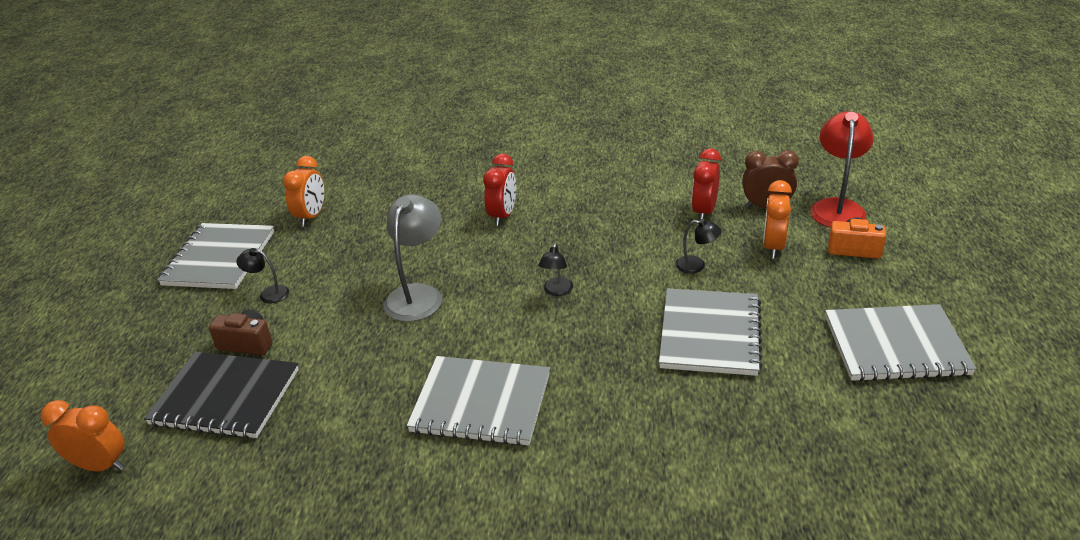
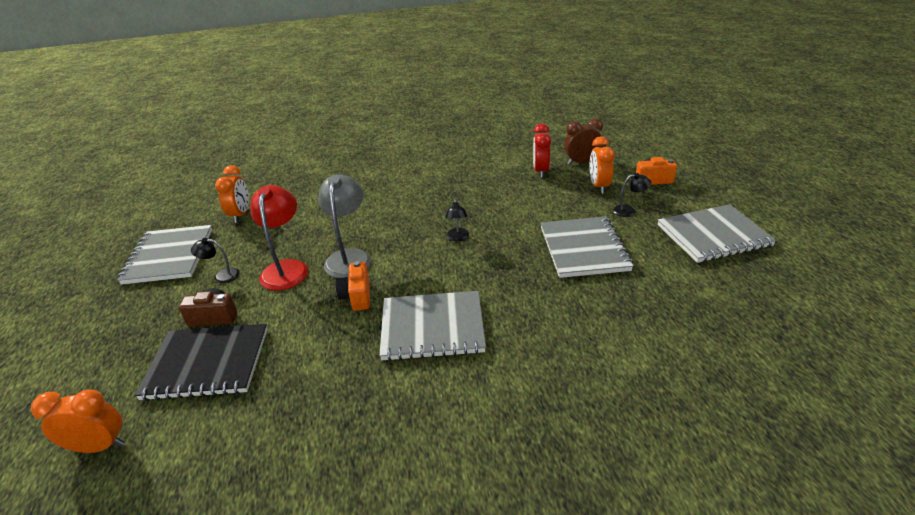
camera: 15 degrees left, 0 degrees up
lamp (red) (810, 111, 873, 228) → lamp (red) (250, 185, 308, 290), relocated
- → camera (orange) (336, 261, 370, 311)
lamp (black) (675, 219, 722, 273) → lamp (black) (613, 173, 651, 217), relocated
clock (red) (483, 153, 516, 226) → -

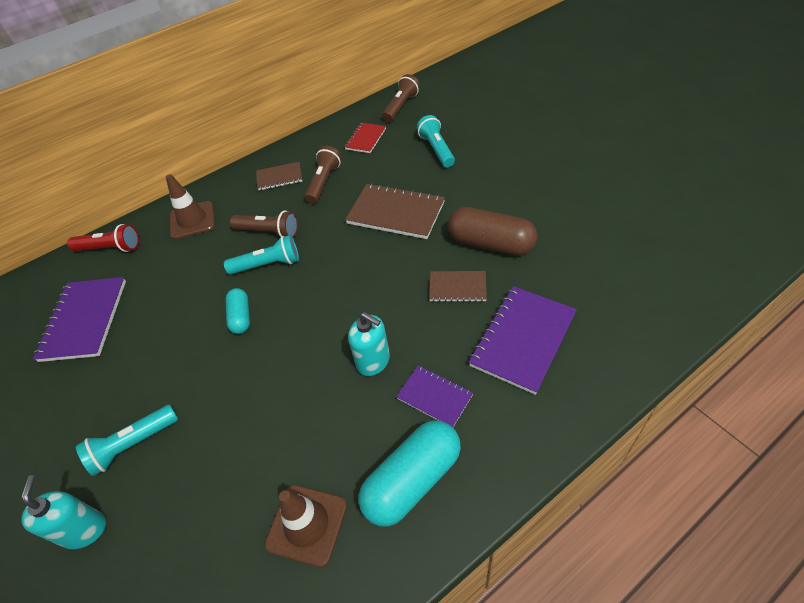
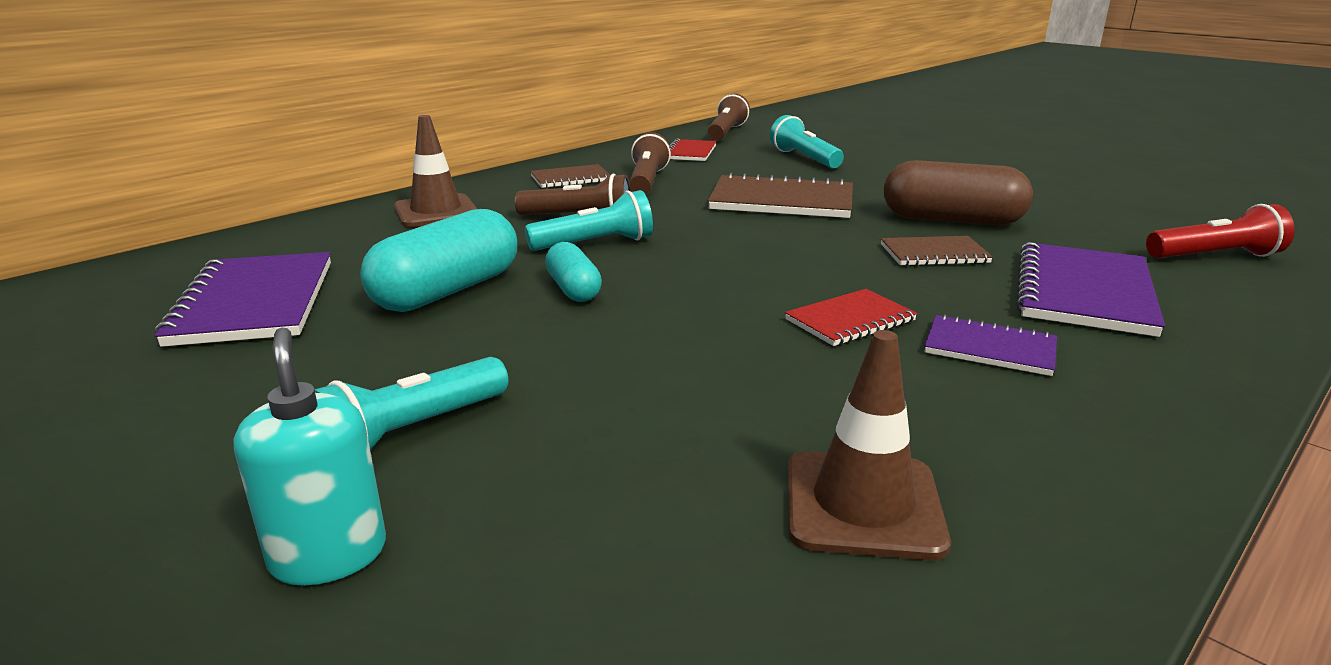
camera: 15 degrees left, 25 degrees down
capsule (turquoise) (358, 420, 461, 526) → capsule (turquoise) (360, 209, 517, 312), relocated
soap dispenser (turquoise) (348, 312, 390, 376) → notebook (red) (785, 289, 917, 346)
flashlight (red) (67, 224, 139, 252) → flashlight (red) (1146, 204, 1294, 258), relocated

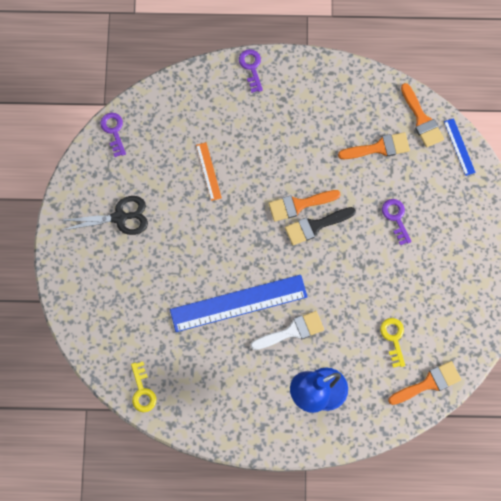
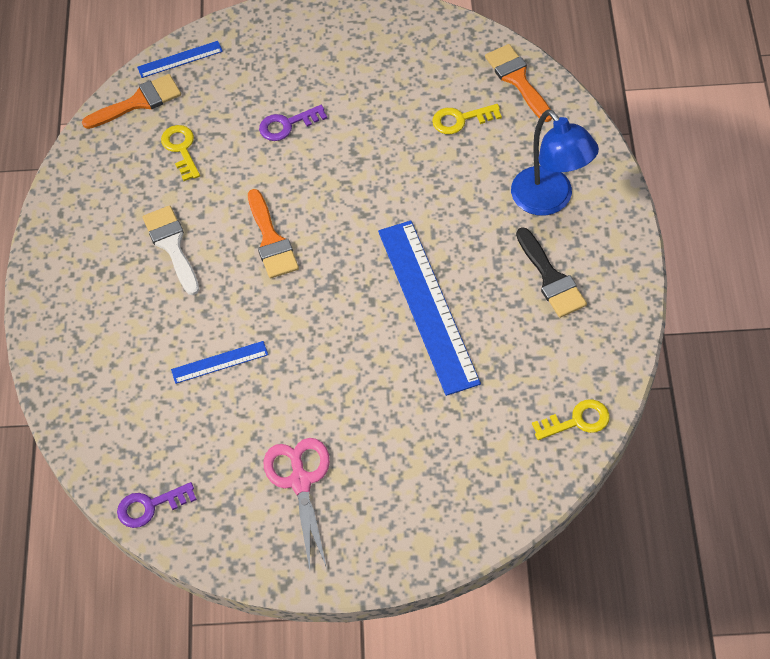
camera: 90 degrees left, 15 degrees down
brush (white) (250, 311, 324, 350) → brush (white) (142, 205, 199, 295), relocated
brush (orange) (338, 132, 410, 159) → key (yellow) (161, 125, 200, 181)
ruler (orange) (196, 142, 222, 201) → ruler (blue) (171, 341, 268, 384)
scissors (black) (59, 196, 148, 235) → scissors (pink) (263, 438, 330, 570)
brush (black) (285, 207, 356, 245) → brush (black) (516, 227, 587, 318), relocated
key (purple) (239, 49, 263, 93) → -

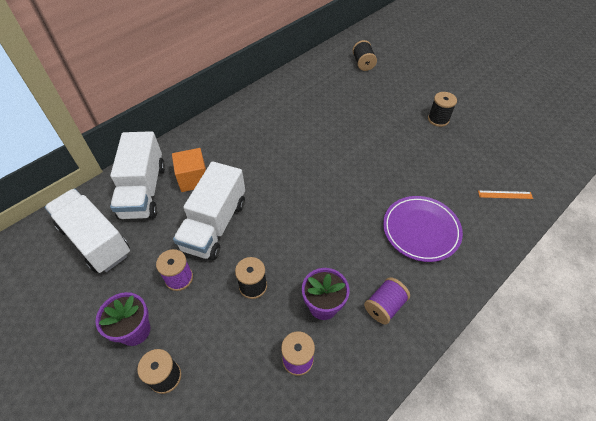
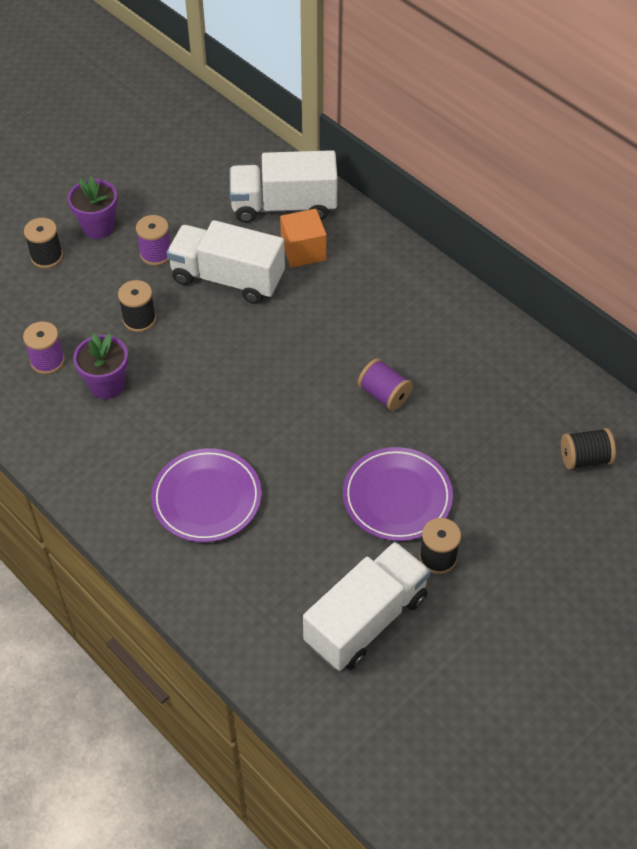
camera: 90 degrees right, 0 degrees up
truck (white) (45, 188, 130, 273) → truck (white) (303, 542, 430, 671), relocated
- → plate (purple) (343, 447, 453, 541)
spool (purple) (364, 277, 410, 324) → spool (purple) (358, 358, 413, 411), relocated
ruler (orange) (478, 190, 533, 199) → -

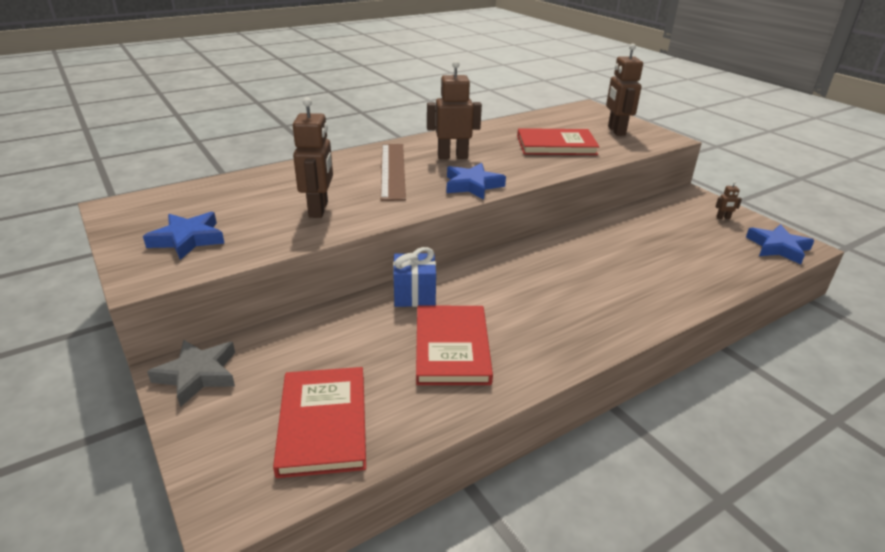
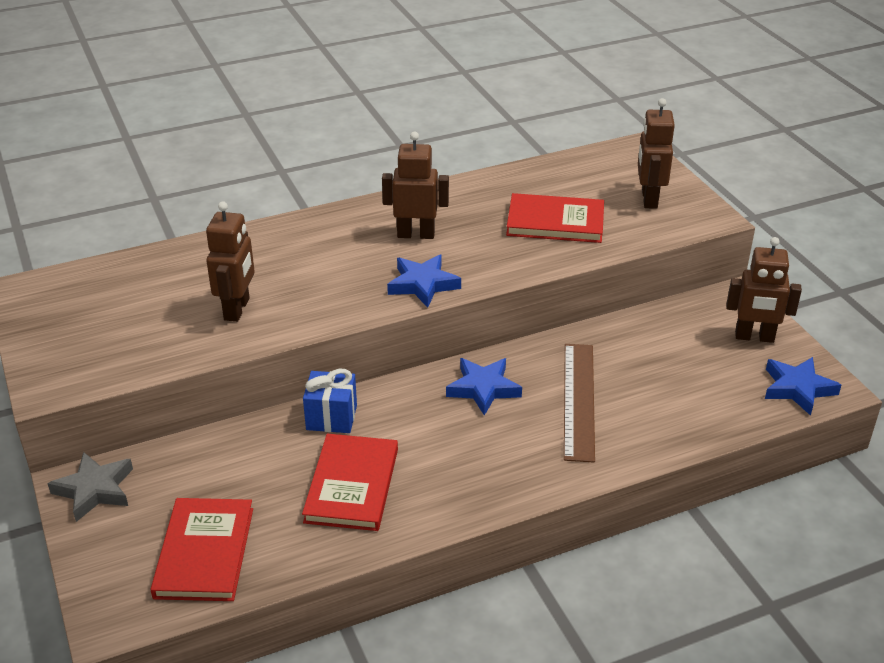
camera: 10 degrees right, 5 degrees up
star (blue) (143, 212, 225, 260) → star (blue) (446, 358, 522, 416), relocated
ruler (brown) (381, 144, 406, 201) → ruler (brown) (564, 344, 595, 462), relocated
robot (brown) (716, 181, 742, 219) → robot (brown) (726, 237, 802, 343), x2.31

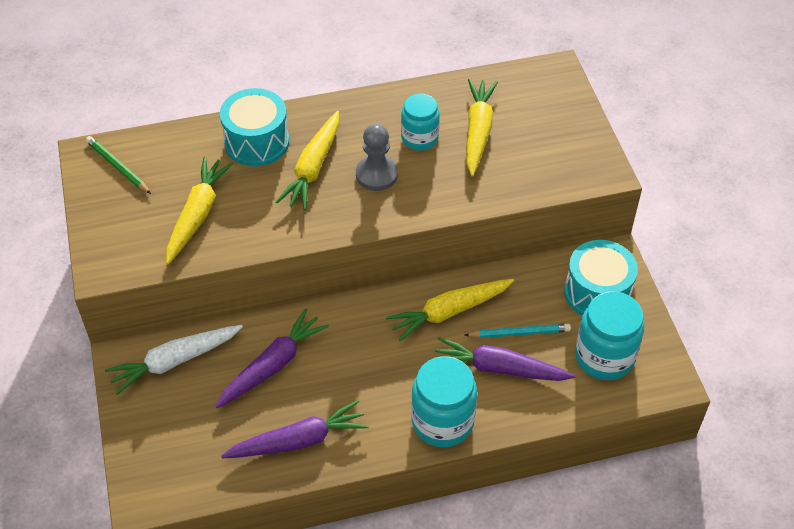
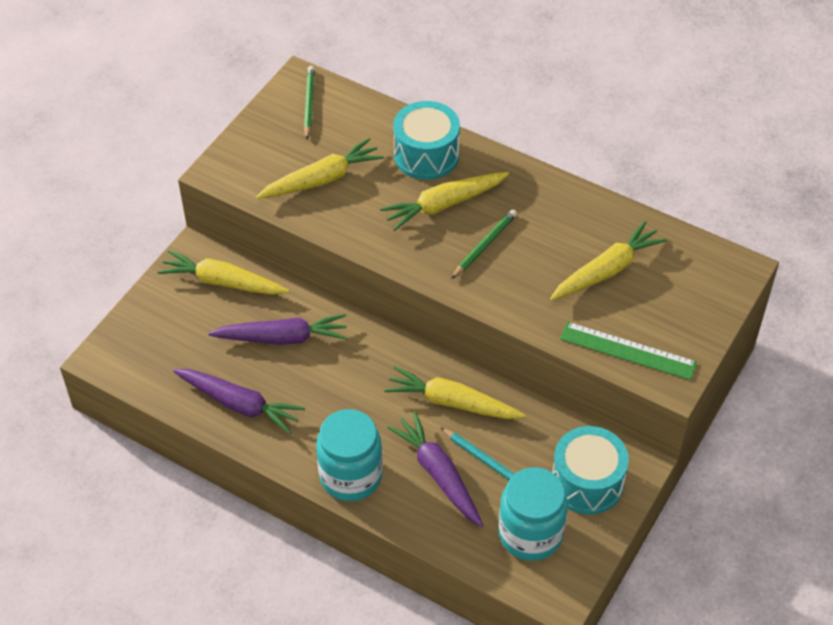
camera: 45 degrees right, 0 degrees up
carrot (white) (105, 325, 243, 395) → carrot (yellow) (157, 250, 289, 295)
pawn (grey) (356, 124, 398, 191) → pencil (green) (451, 210, 517, 279)
- → ruler (green) (560, 322, 697, 380)
jar (turquoise) (401, 93, 440, 151) → -

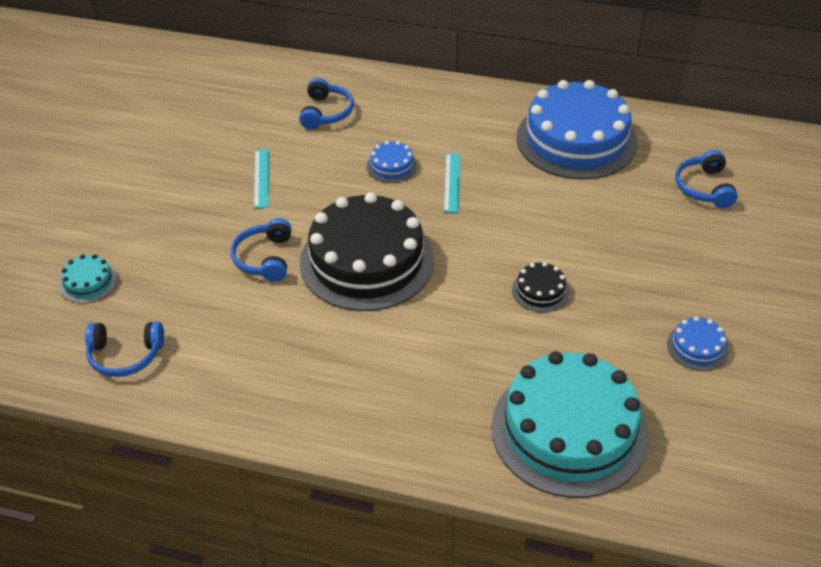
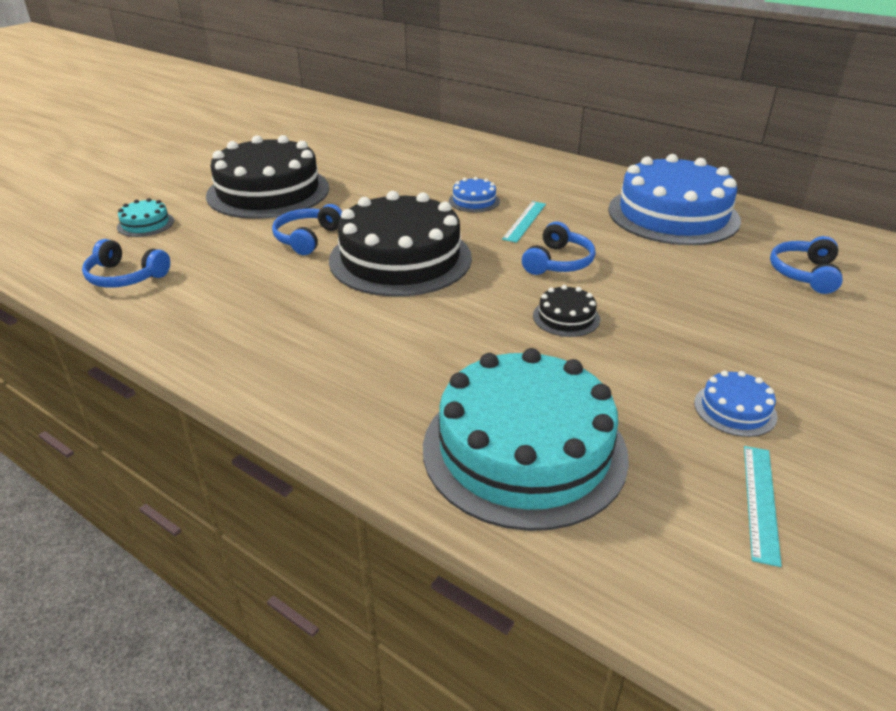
camera: 20 degrees right, 10 degrees down
- → cake (black) (206, 135, 329, 219)
headphones (blue) (299, 78, 354, 129) → headphones (blue) (522, 221, 596, 275), relocated
ruler (turquoise) (254, 149, 269, 208) → ruler (turquoise) (744, 446, 782, 567), relocated

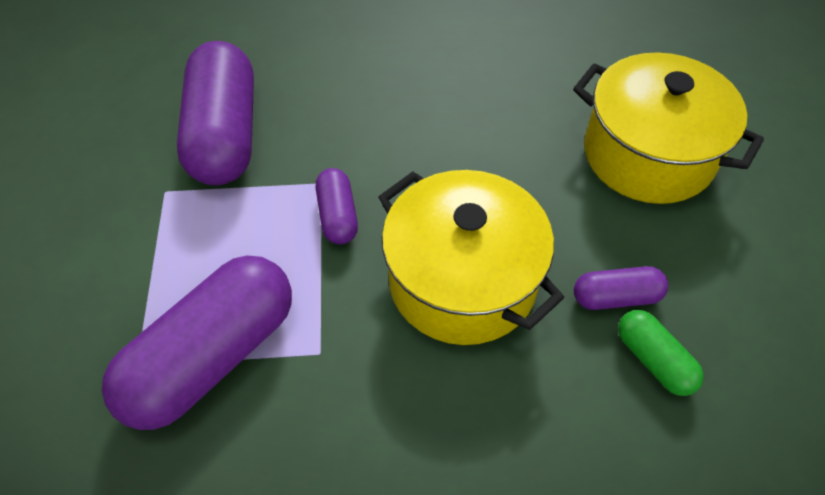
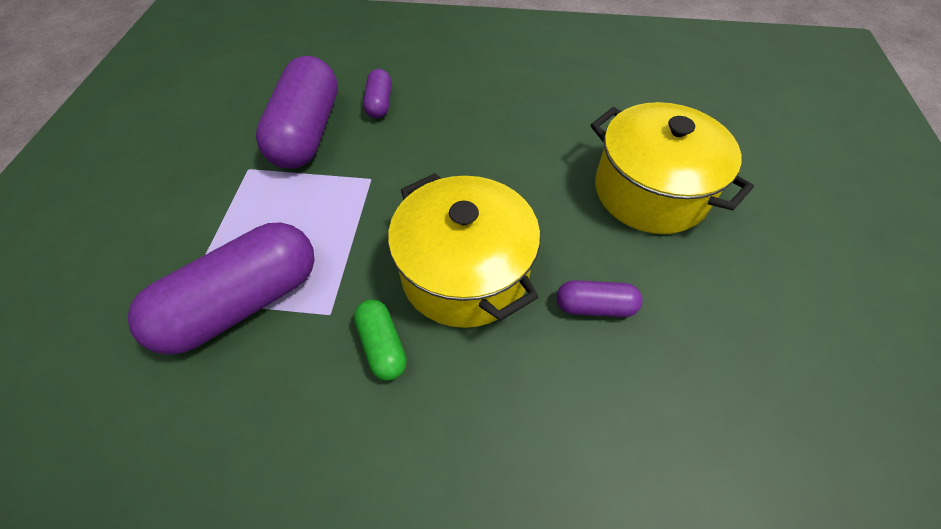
camera: 10 degrees right, 0 degrees up
capsule (green) (618, 310, 704, 396) → capsule (green) (354, 300, 407, 381), relocated
capsule (purple) (316, 168, 358, 245) → capsule (purple) (363, 69, 391, 118), relocated

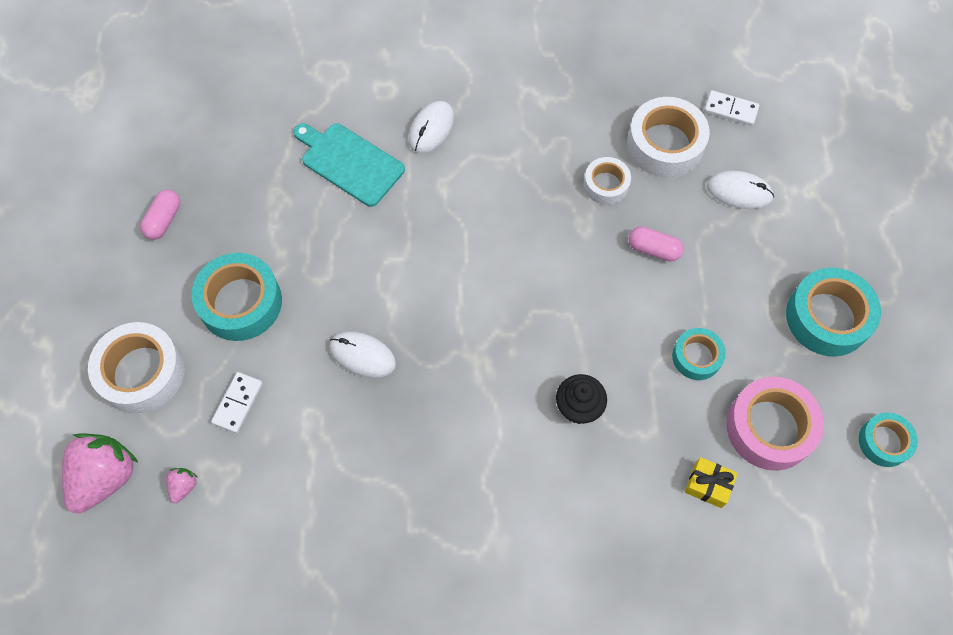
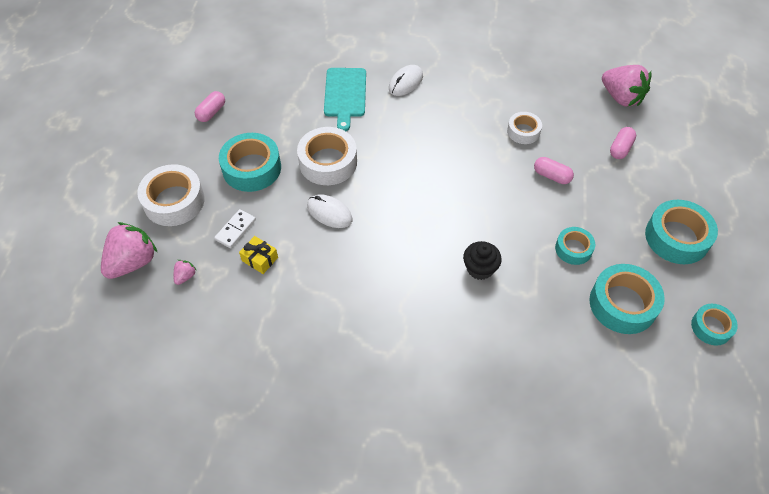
camera: 10 degrees right, 10 degrees down
gift (yellow) (685, 457, 738, 508) → gift (yellow) (239, 236, 278, 274), relocated
tape (white) (627, 97, 710, 178) → tape (white) (297, 127, 357, 185), relocated
cutting board (turquoise) (293, 123, 405, 207) → cutting board (turquoise) (324, 68, 366, 131), 135 degrees counterclockwise
tape (pink) (726, 377, 824, 471) → tape (turquoise) (589, 264, 665, 334)
domino (white) (704, 90, 759, 126) → strawberry (pink) (602, 65, 652, 107)
mouse (white) (707, 171, 774, 209) → capsule (pink) (610, 127, 636, 159)

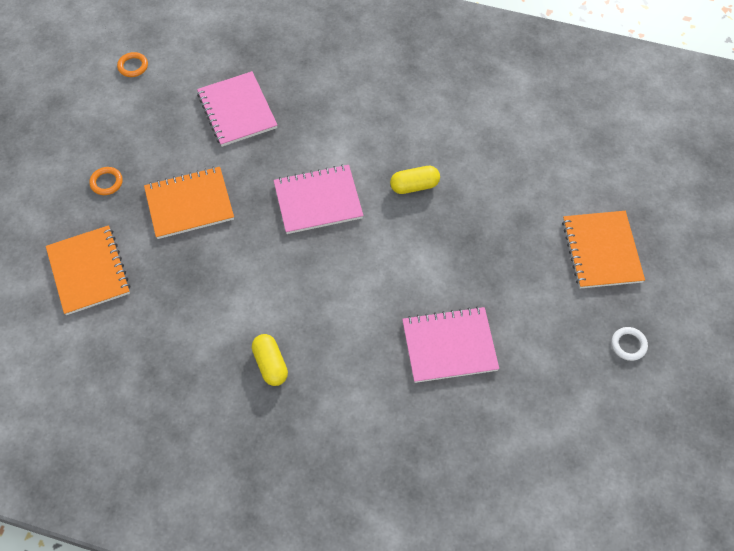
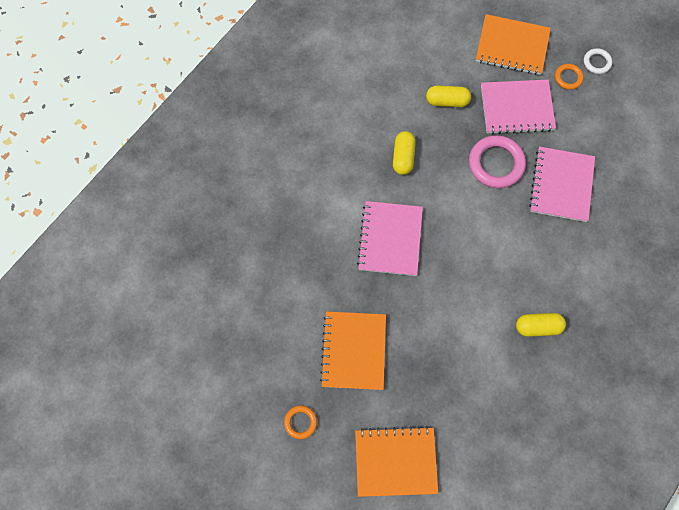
camera: 70 degrees left, 10 degrees up
- → capsule (yellow) (426, 86, 471, 107)
- → ring (pink) (469, 135, 526, 188)
notebook (pink) (197, 71, 277, 147) → notebook (pink) (481, 80, 556, 135), relocated
ring (orange) (117, 52, 148, 77) → ring (orange) (555, 64, 584, 90), relocated

